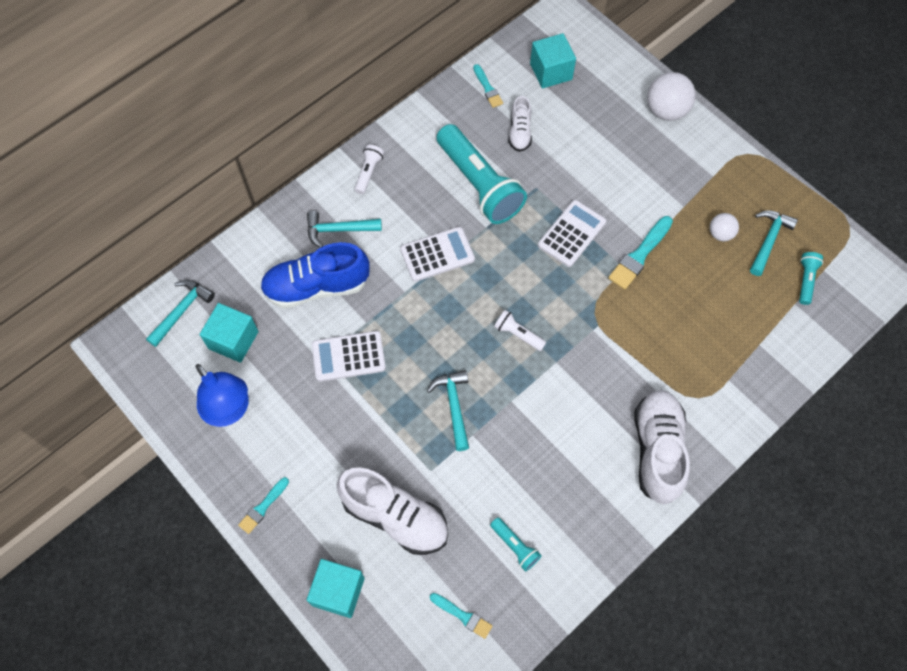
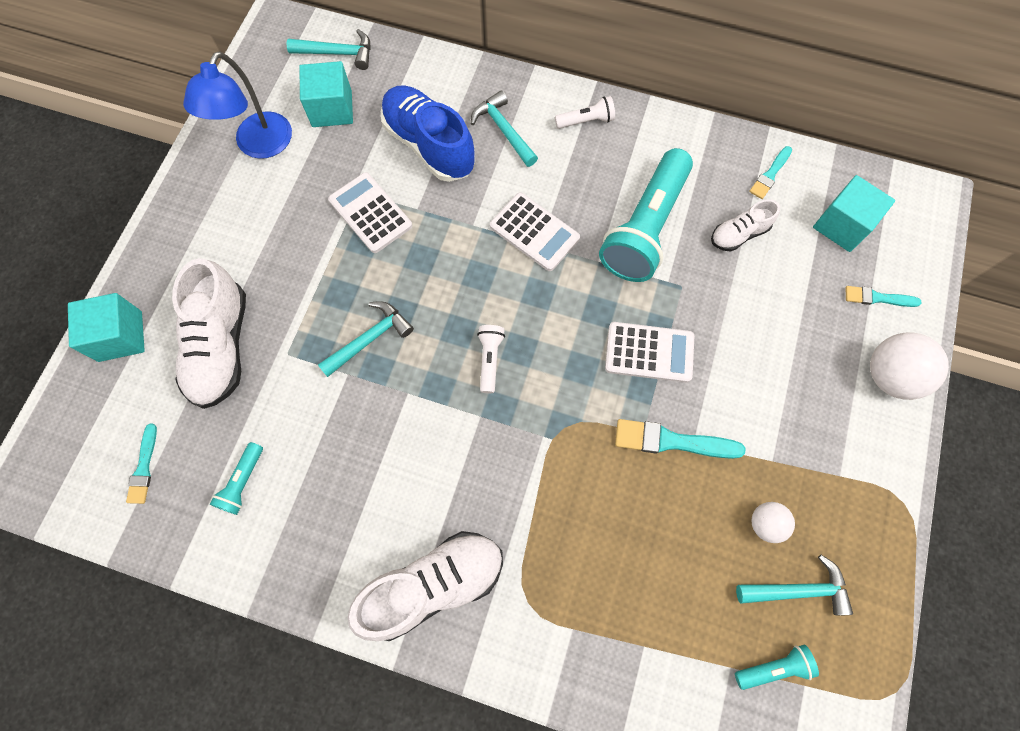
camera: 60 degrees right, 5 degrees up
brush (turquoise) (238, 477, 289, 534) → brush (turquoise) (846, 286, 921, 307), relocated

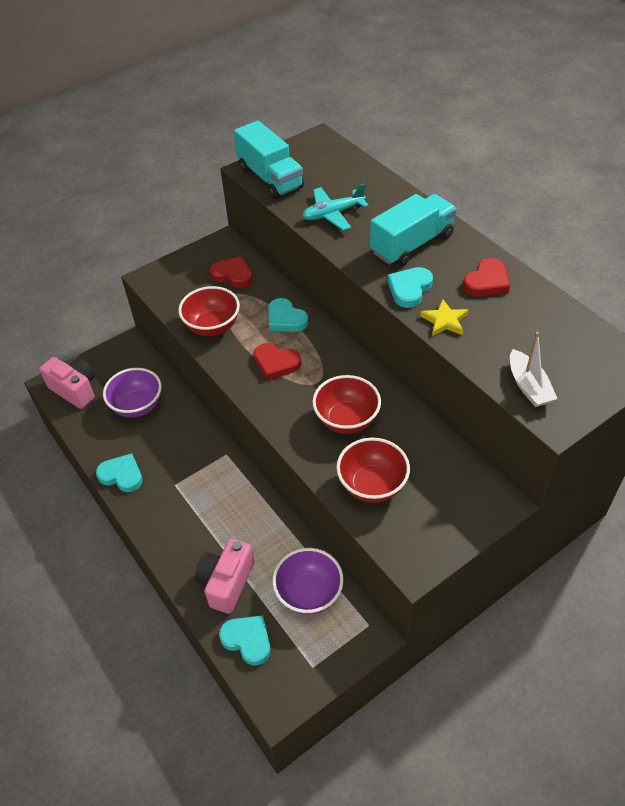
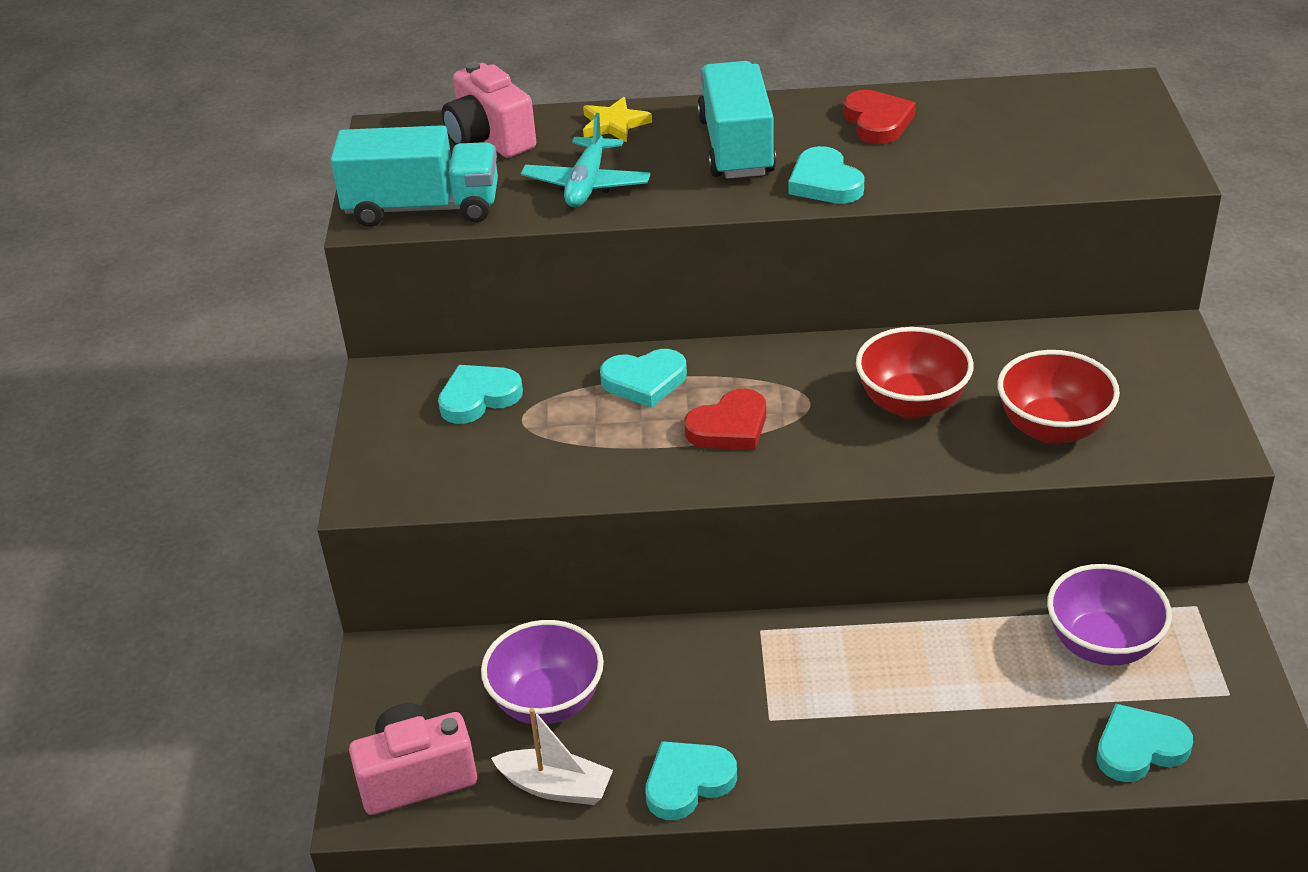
camera: 55 degrees left, 10 degrees down
heart (red) (210, 256, 252, 288) → heart (turquoise) (438, 365, 523, 424)
camera (pink) (195, 539, 254, 614) → camera (pink) (442, 62, 536, 158), relocated
boat (white) (510, 332, 557, 407) → boat (white) (491, 708, 613, 805), relocated
star (yellow) (420, 299, 469, 336) → star (yellow) (583, 97, 652, 143), relocated
bowl (red) (178, 286, 240, 336) → -

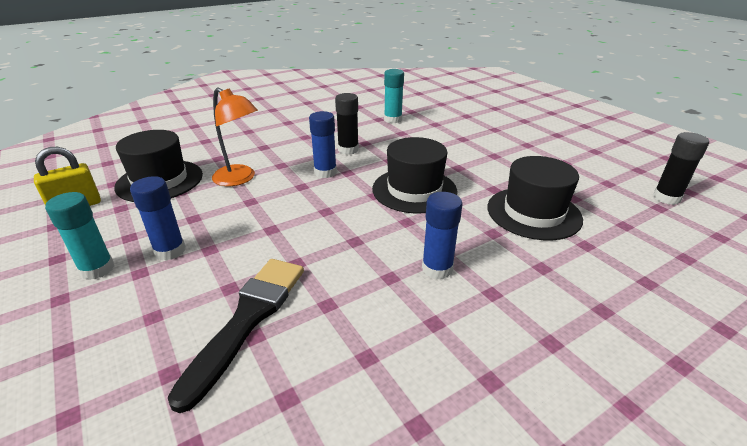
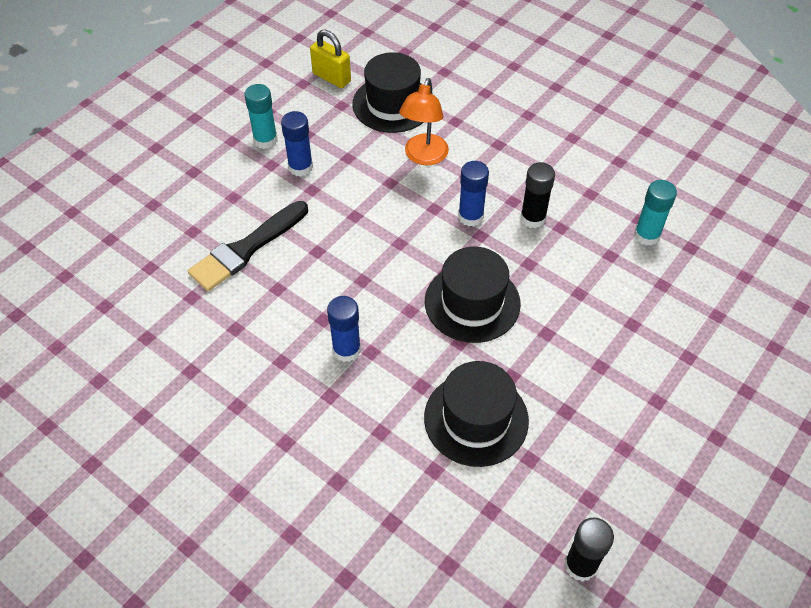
camera: 70 degrees right, 20 degrees up
brush (black) (168, 259, 304, 413) → brush (black) (188, 201, 308, 291), 135 degrees clockwise

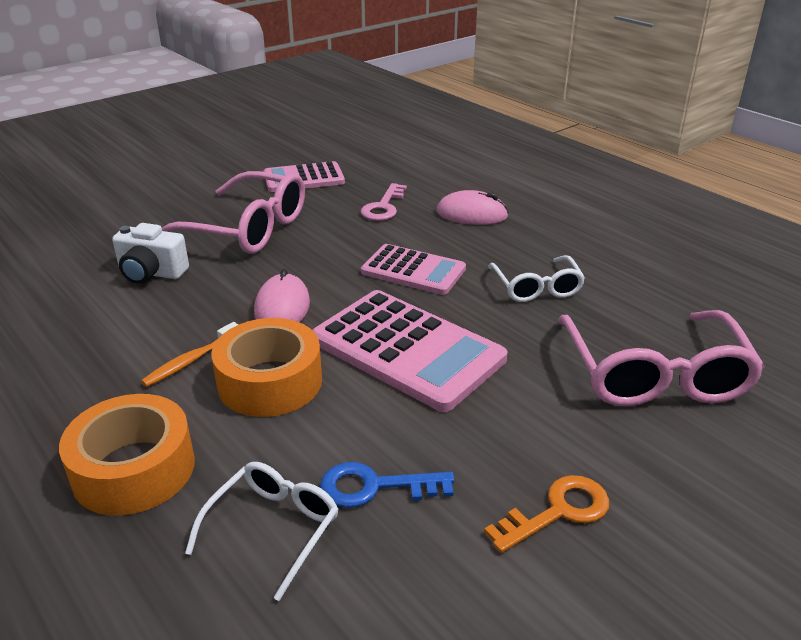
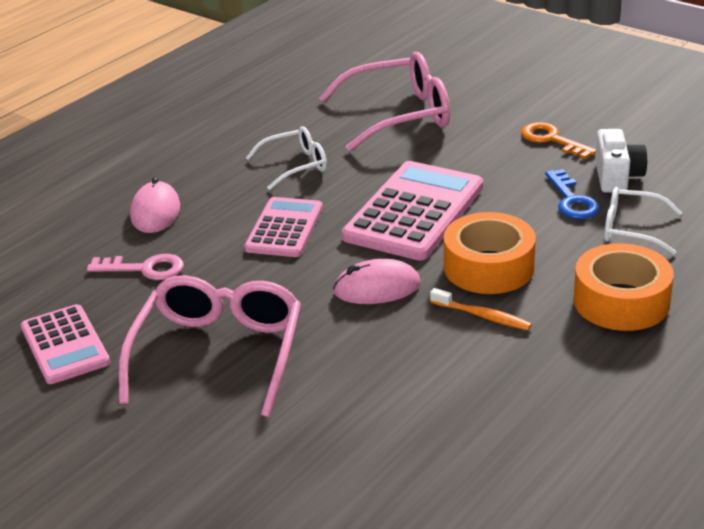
camera: 100 degrees left, 0 degrees up
camera (white) (112, 223, 189, 284) → camera (white) (595, 129, 647, 193), relocated

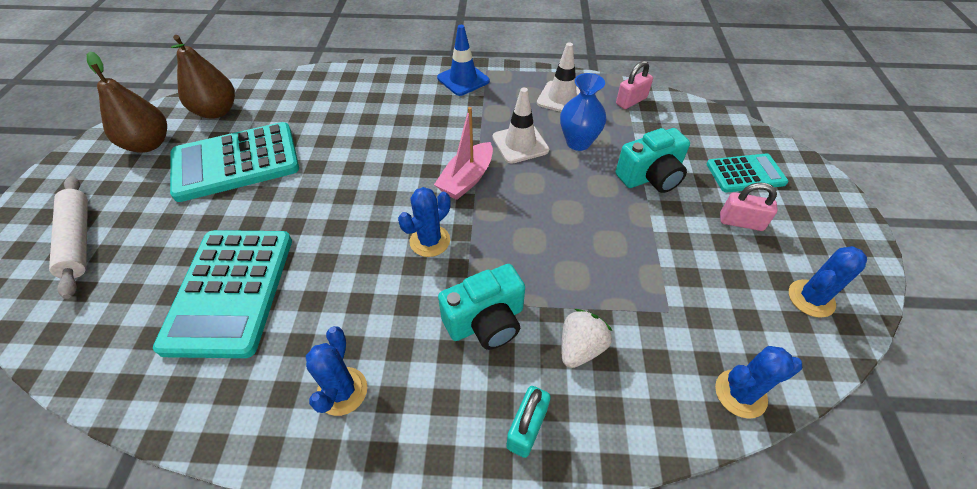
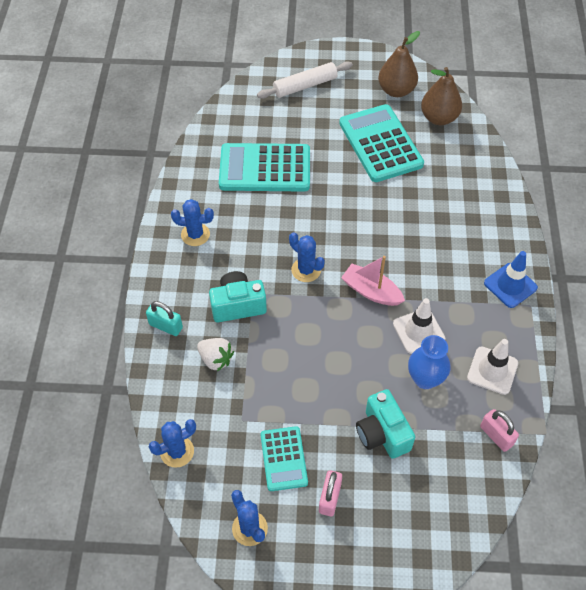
camera: 90 degrees right, 5 degrees up
cactus (blue) (715, 346, 802, 419) → cactus (blue) (149, 419, 196, 468), 75 degrees clockwise
camera (turquoise) (438, 264, 525, 350) → camera (turquoise) (209, 271, 267, 322), 105 degrees clockwise
calculator (turquoise) (707, 153, 788, 193) → calculator (turquoise) (260, 426, 308, 491), relocated

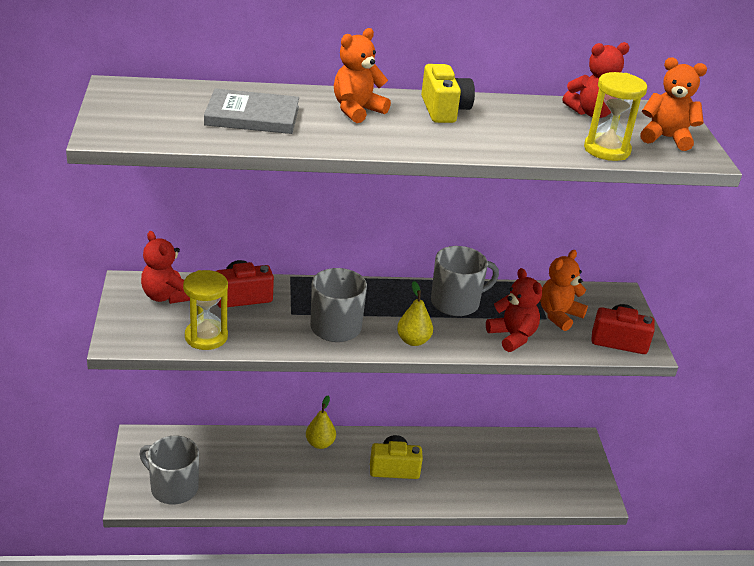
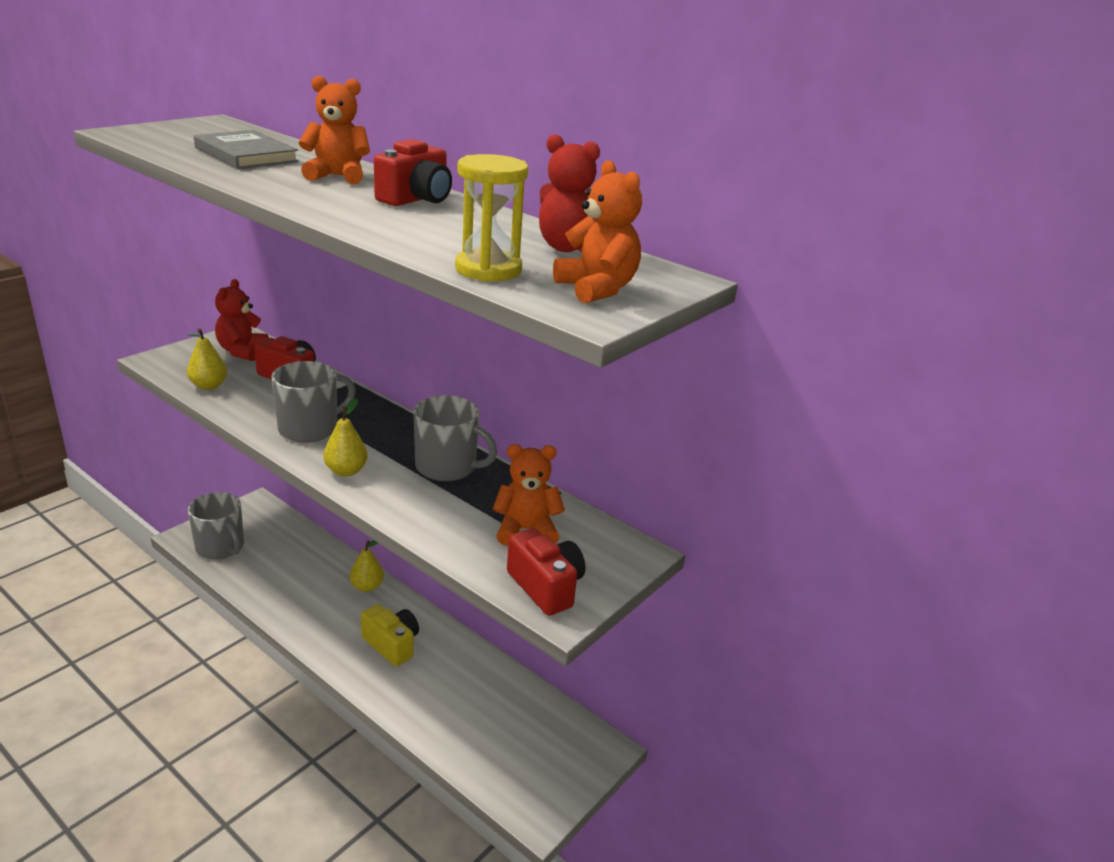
camera: 45 degrees right, 5 degrees down
hourglass (yellow) (183, 270, 228, 350) → pear (yellow) (187, 329, 227, 390)
mug (grey) (139, 435, 199, 505) → mug (grey) (188, 492, 244, 559), 150 degrees clockwise
camera (yellow) (421, 64, 475, 123) → camera (red) (374, 139, 452, 206)
teddy bear (red) (486, 268, 542, 352) → -

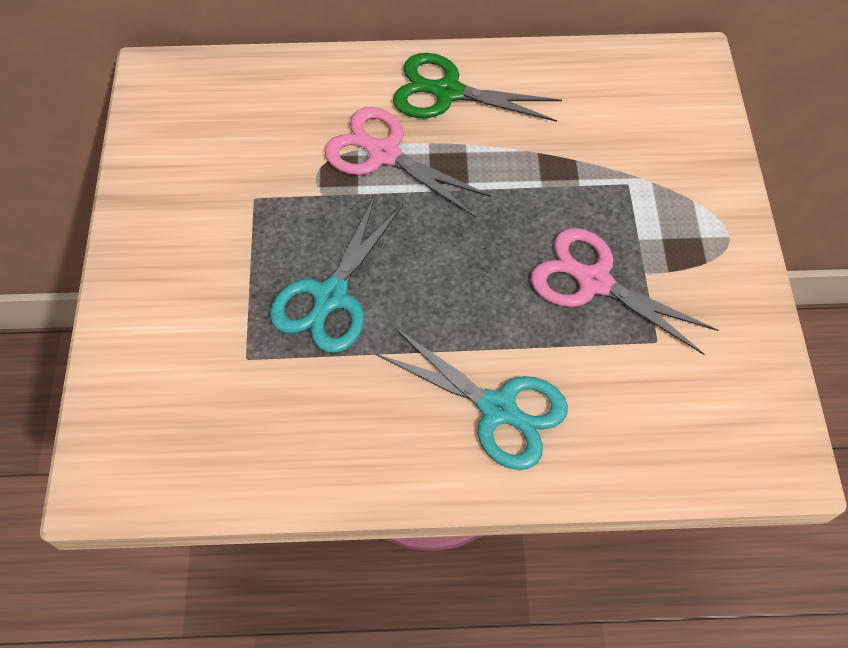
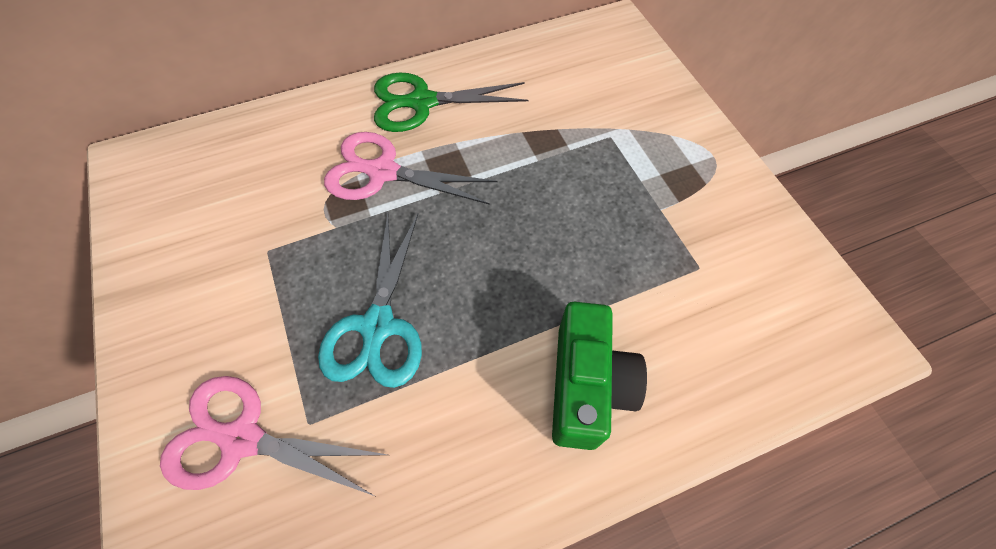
camera: 20 degrees left, 0 degrees up
scissors (pink) (531, 228, 718, 355) → scissors (pink) (160, 376, 387, 496), relocated
scissors (turquoise) (376, 328, 568, 470) → camera (green) (552, 302, 647, 450)

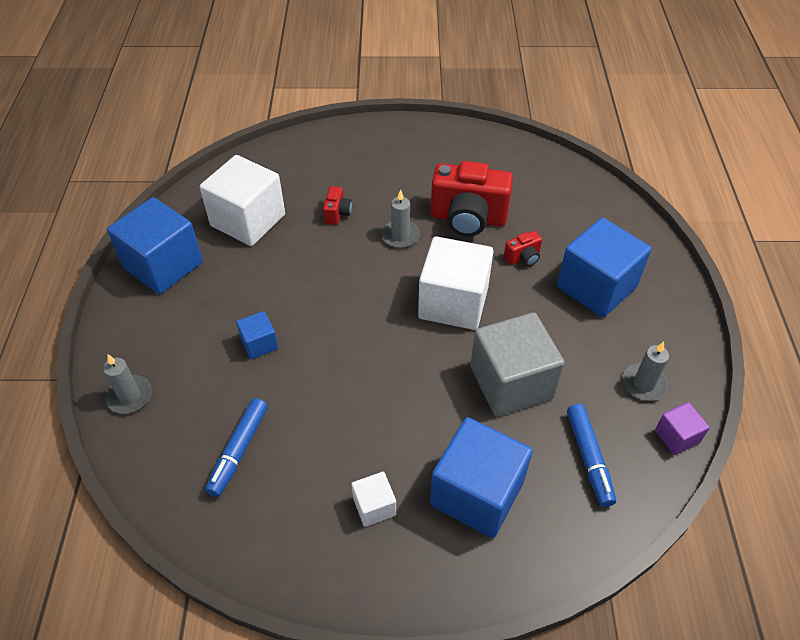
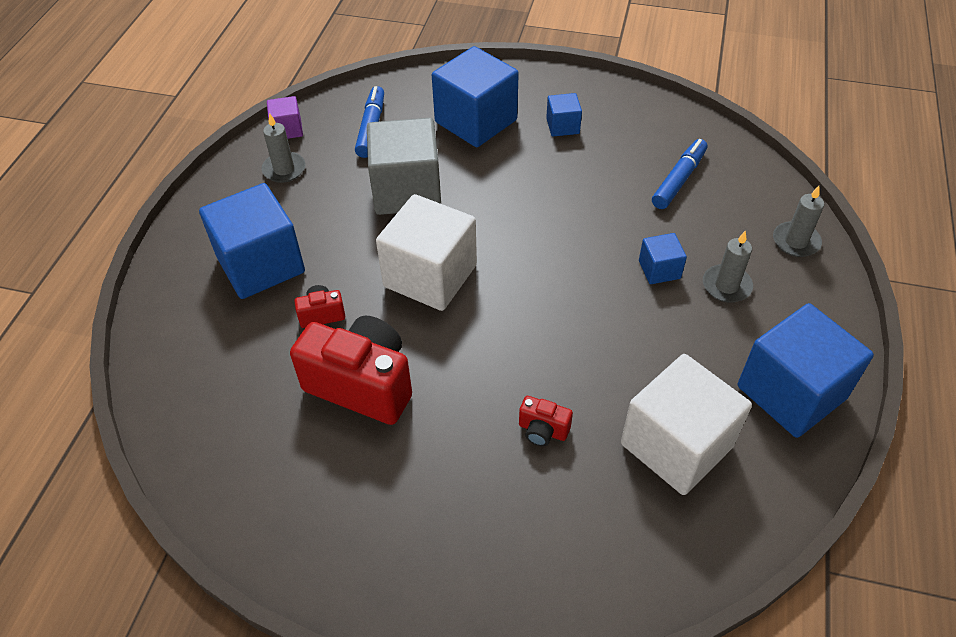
camera: 165 degrees left, 0 degrees up
camera (red) (323, 186, 352, 225) → camera (red) (519, 396, 573, 446), 90 degrees counterclockwise
cube (white) (351, 472, 396, 527) → cube (blue) (546, 93, 582, 136)
candle (grey) (381, 190, 420, 248) → candle (grey) (703, 231, 753, 303), relocated

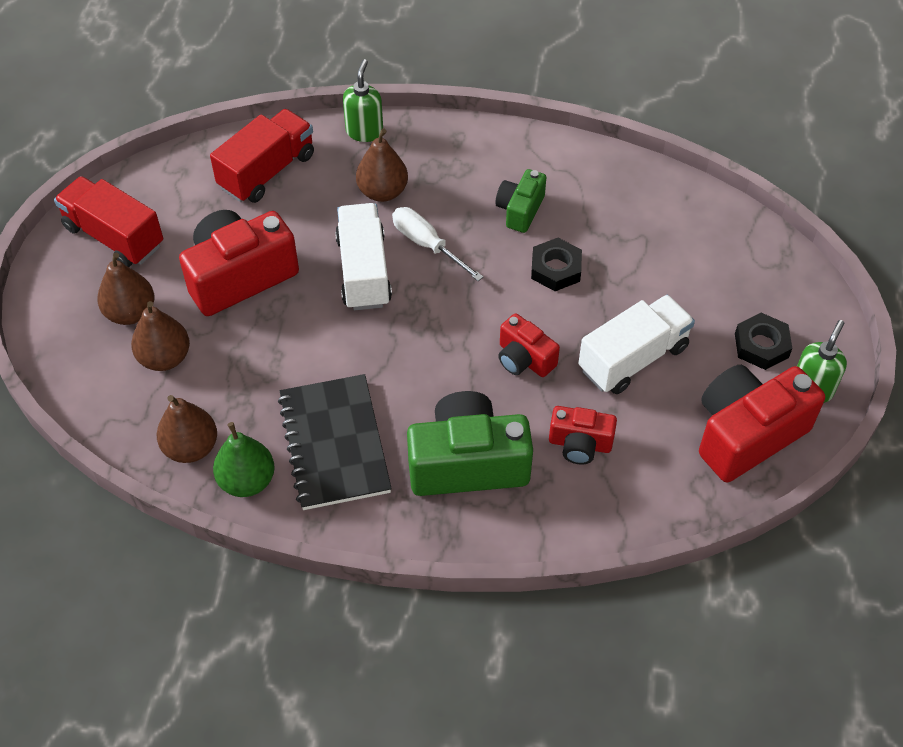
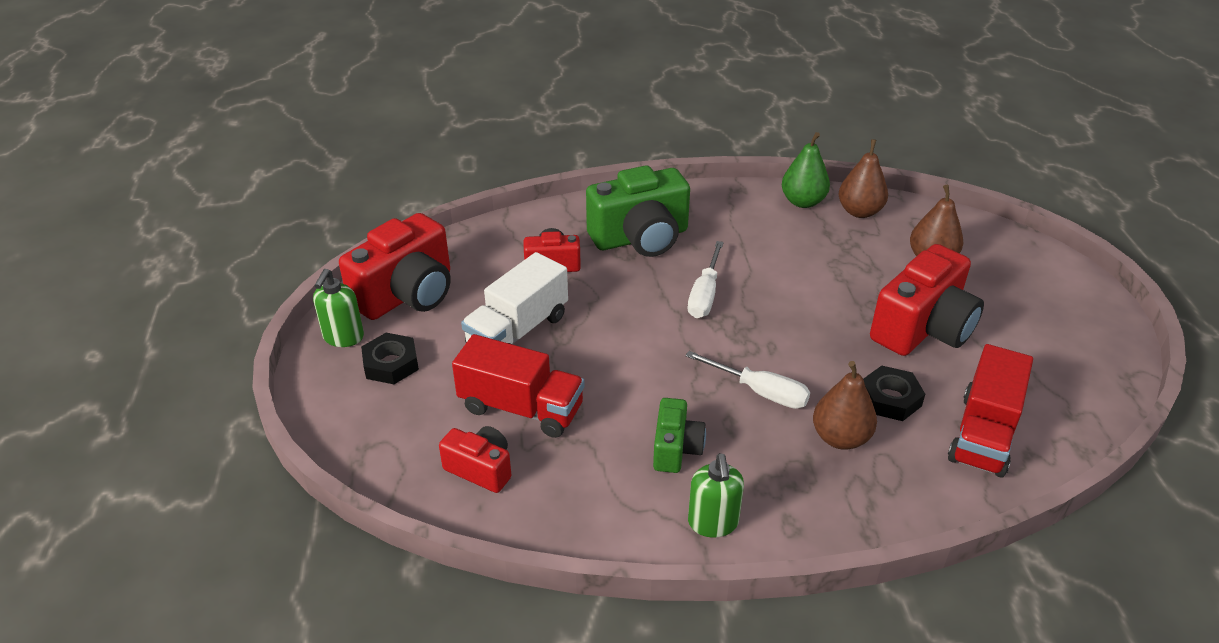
camera: 165 degrees right, 15 degrees down
camera (red) (498, 313, 560, 377) → camera (red) (439, 426, 511, 493), relocated
truck (red) (54, 176, 163, 267) → truck (red) (452, 334, 585, 438), relocated
- → screwdriver (white) (688, 241, 724, 318)
soap dispenser (green) (343, 59, 383, 142) → soap dispenser (green) (688, 453, 744, 537), relocated
nut (black) (531, 238, 582, 291) → nut (black) (863, 366, 925, 421), relocated
pear (brown) (97, 253, 154, 325) → -
notebook (black) (278, 374, 392, 510) → -
truck (white) (335, 203, 392, 310) → -

